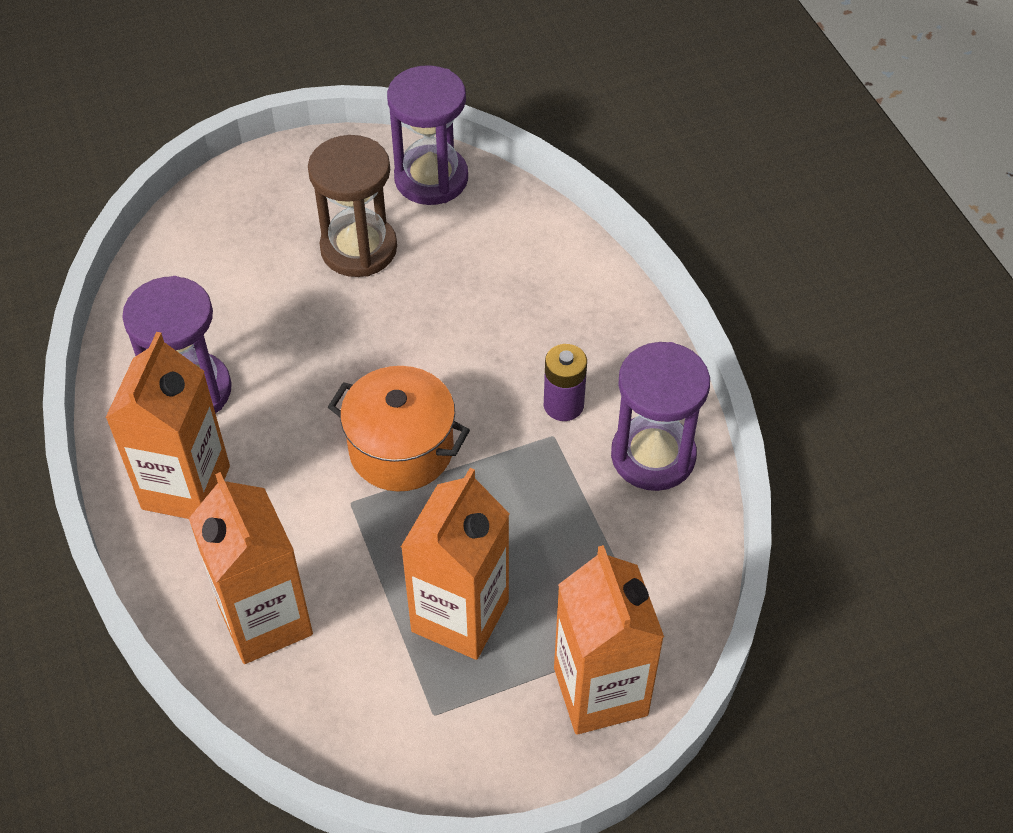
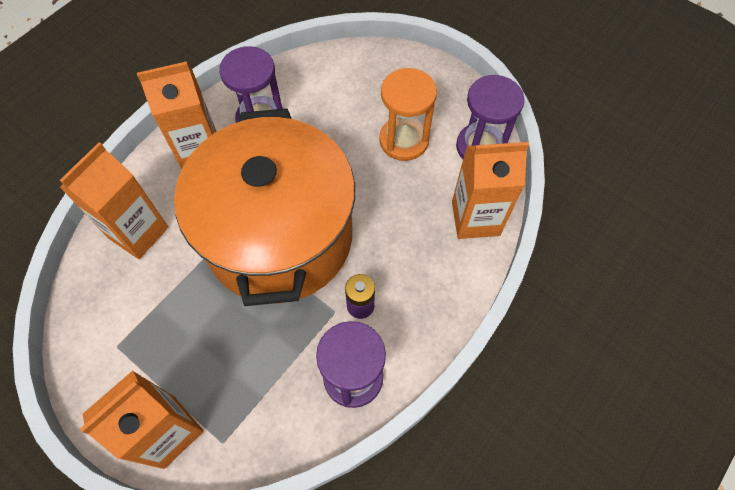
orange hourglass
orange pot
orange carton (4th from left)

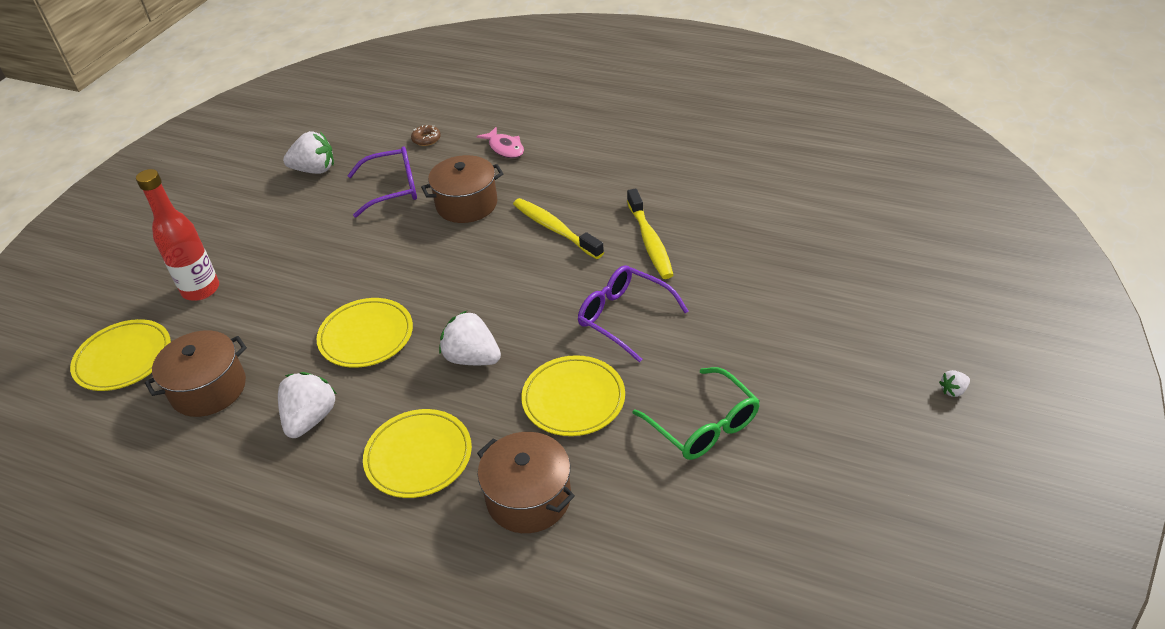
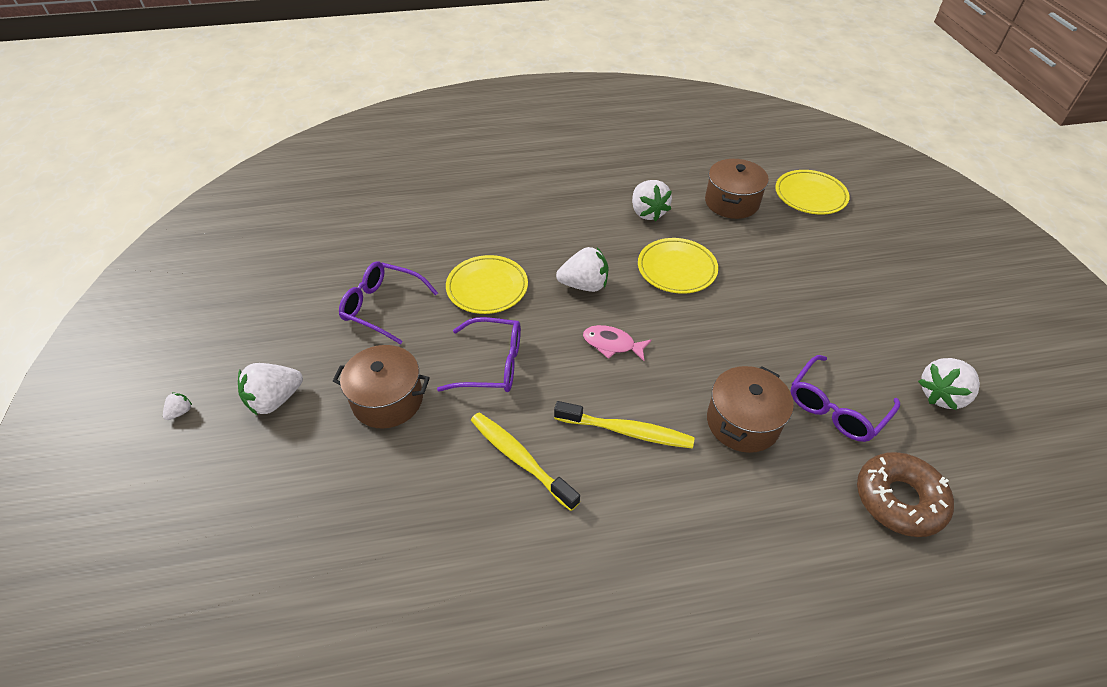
brown donut
pink fish
red bottle
purple glasses (1st from left)
yellow plate (3rd from left in the first image)
brown pot (1st from left)
white strawberry (2nd from left)

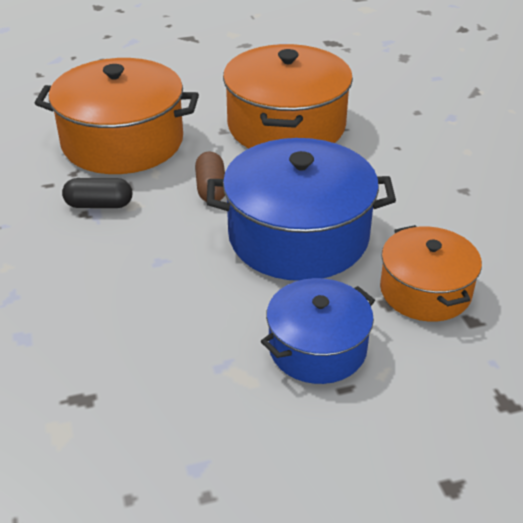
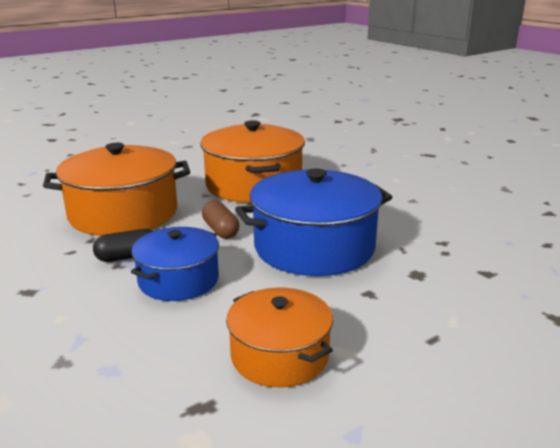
orange pot (3rd from left)
blue pot (1st from left)

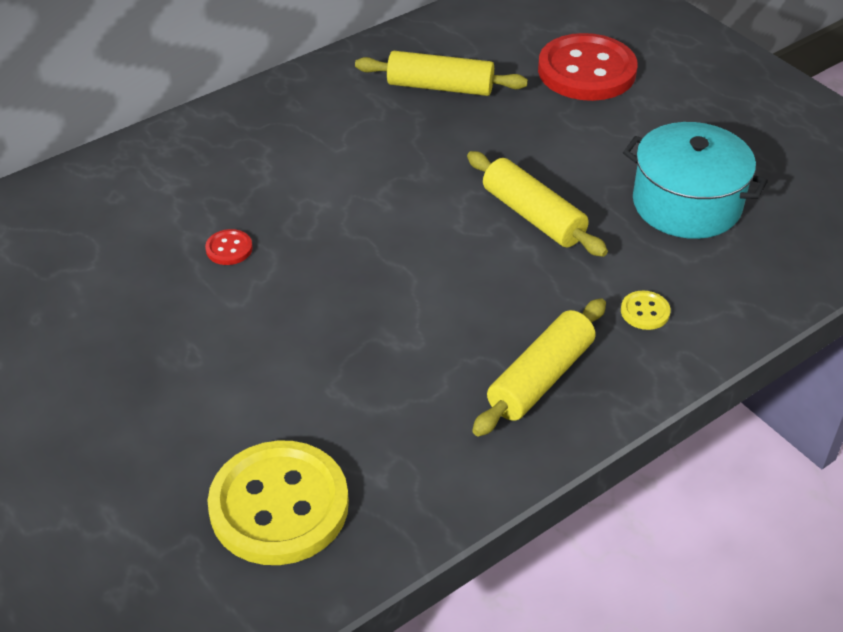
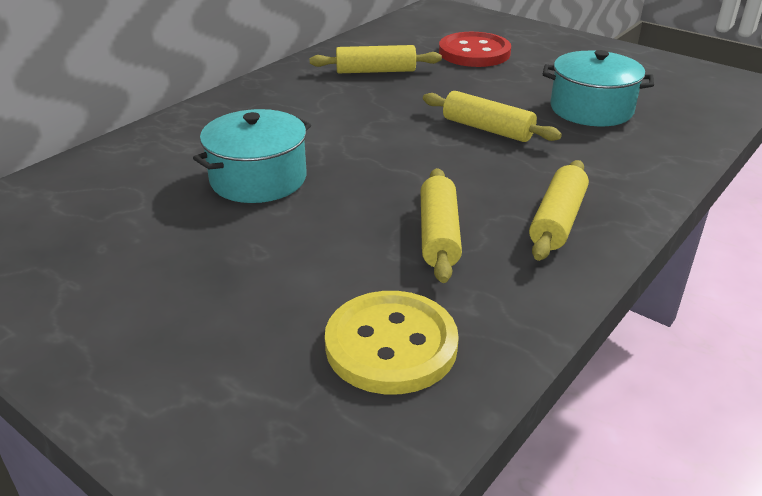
turquoise pot (1st from left)
yellow button (2nd from left in the first image)
yellow rolling pin (2nd from left)

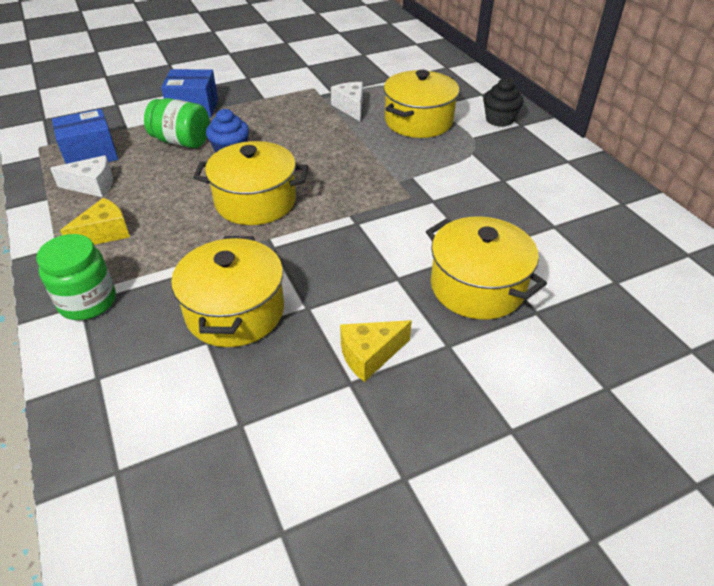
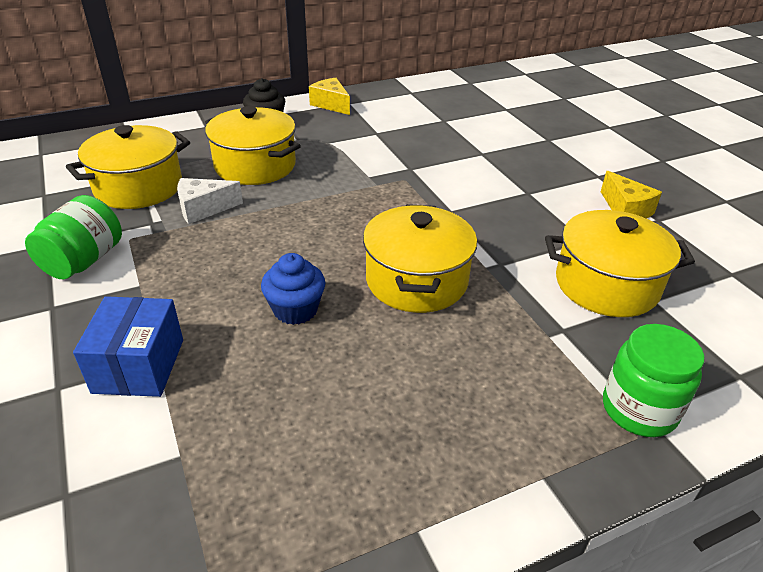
green jar (1st from left)
blue box (1st from left in the first image)
white cheese (1st from left in the first image)
yellow cheese (1st from left)
yellow pot (1st from left)

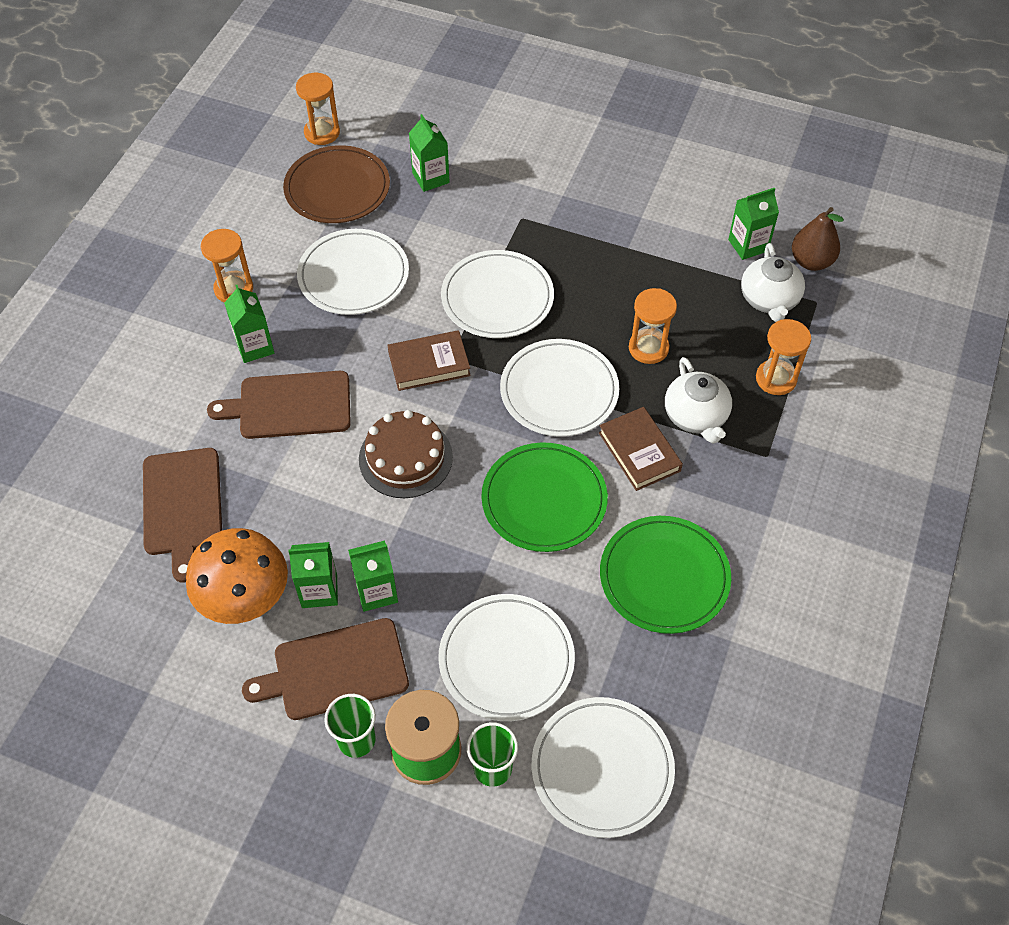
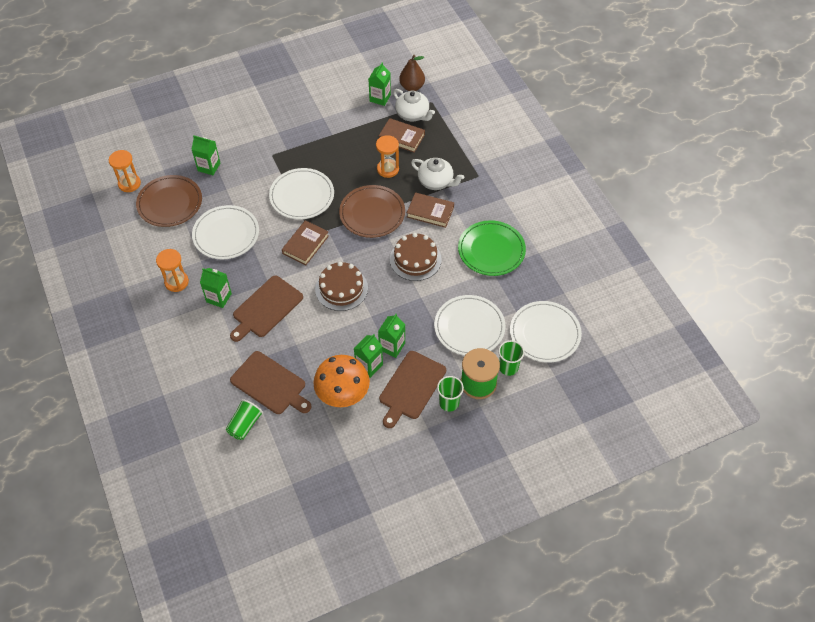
orange hourglass (4th from left in the first image)
brown plate (2nd from left)
brown cake (2nd from left)
brown book (2nd from left)
green cup (1st from left)

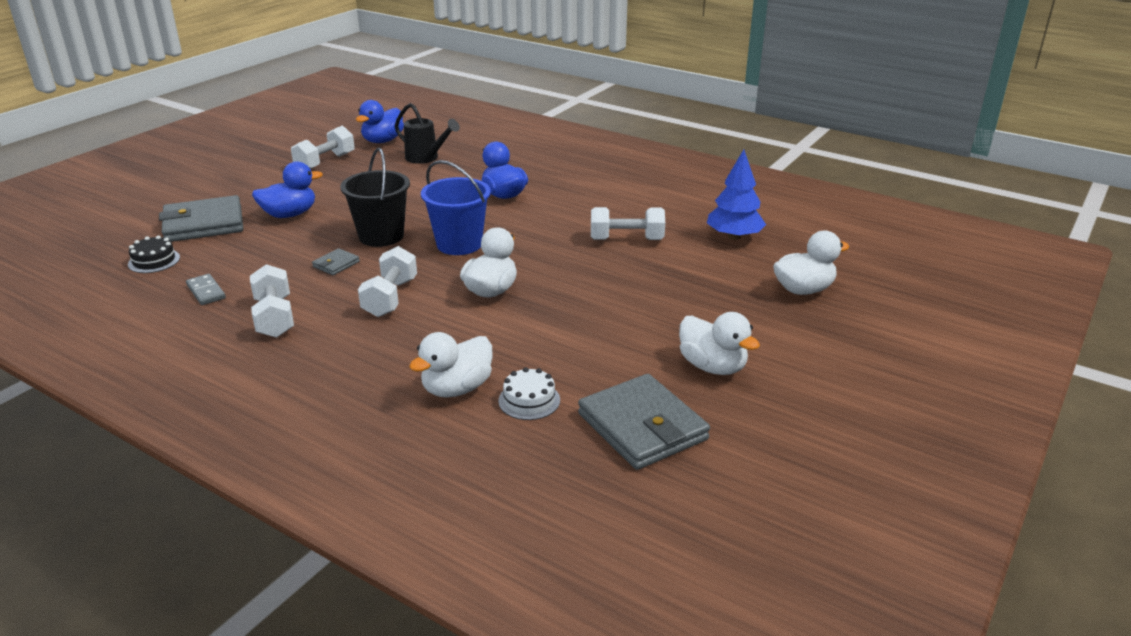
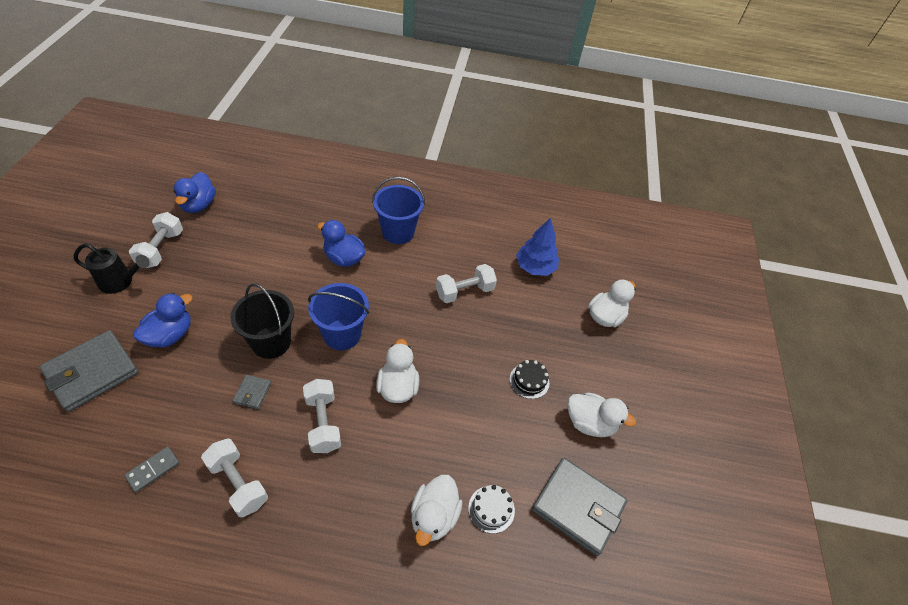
black watering can
black cake
grey domino
blue bucket (2nd from left)

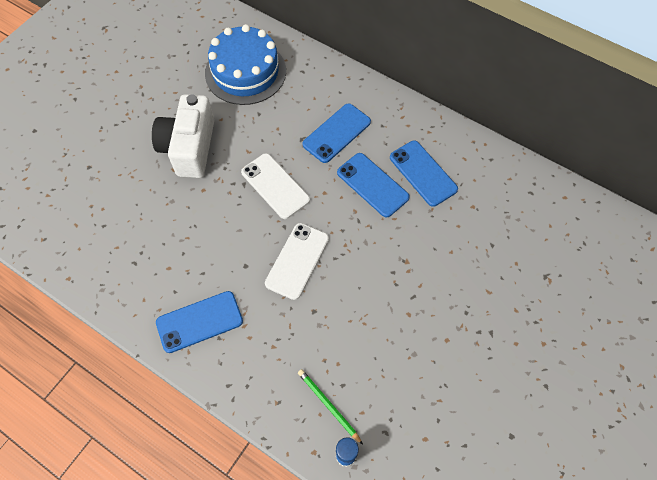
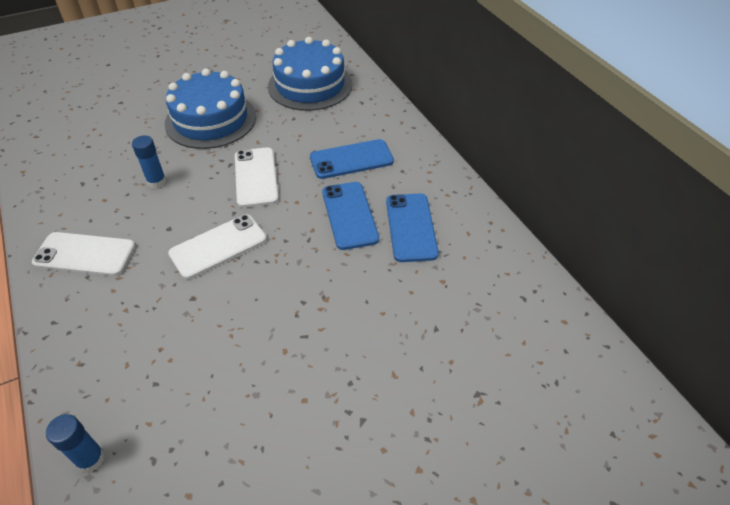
blue cake (1st from left)
white phone (1st from left)
green pencil
blue glue stick (2nd from left)

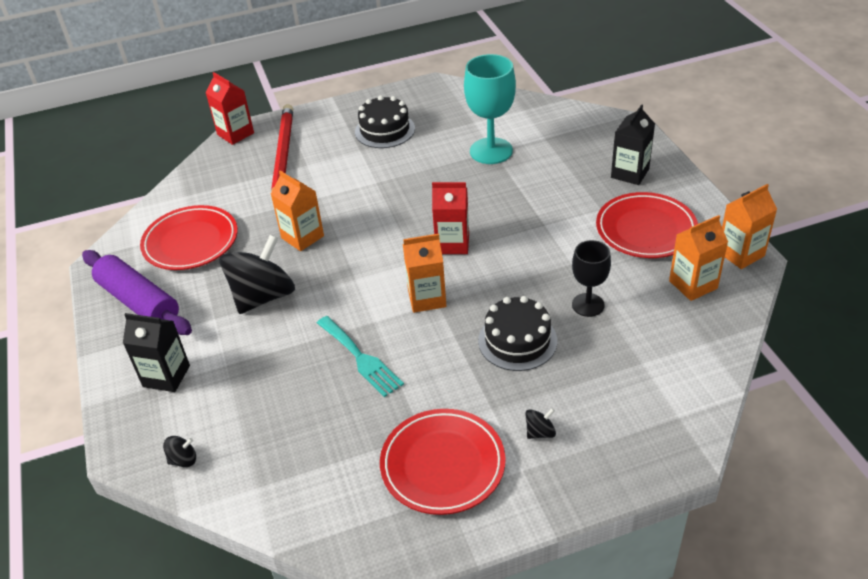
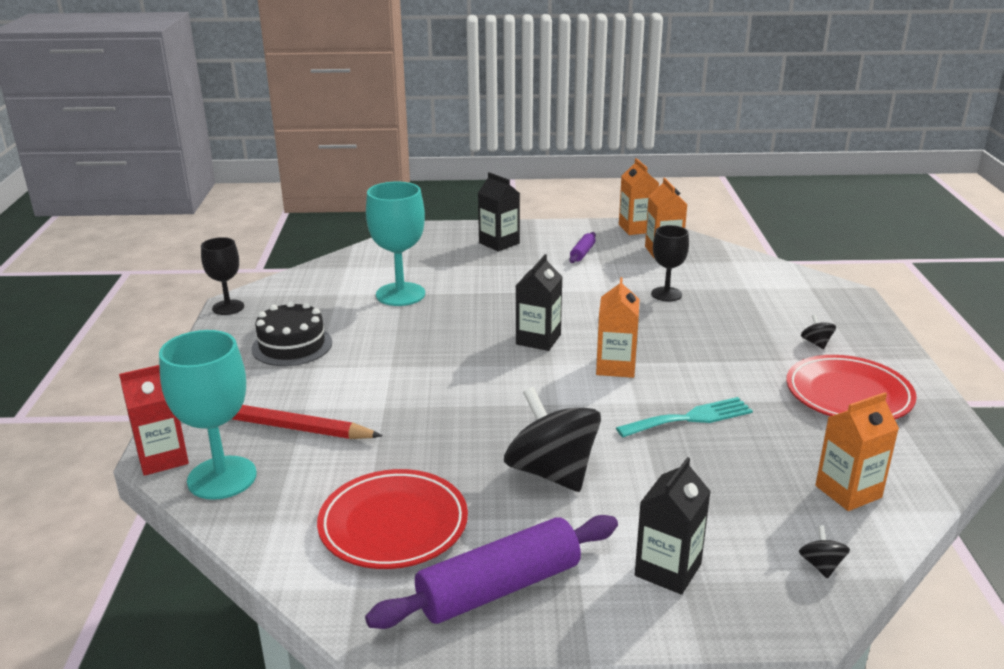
orange carton (4th from left)
black carton (2nd from left)
purple rolling pin (2nd from left)
black cake (2nd from left in the first image)
black goblet (1st from left)
turquoise goblet (1st from left)

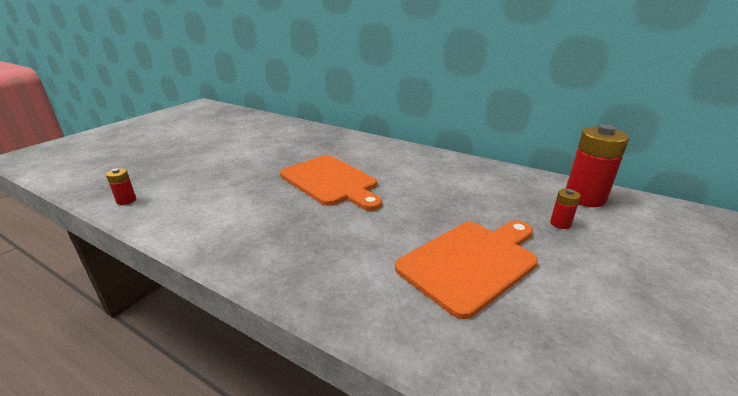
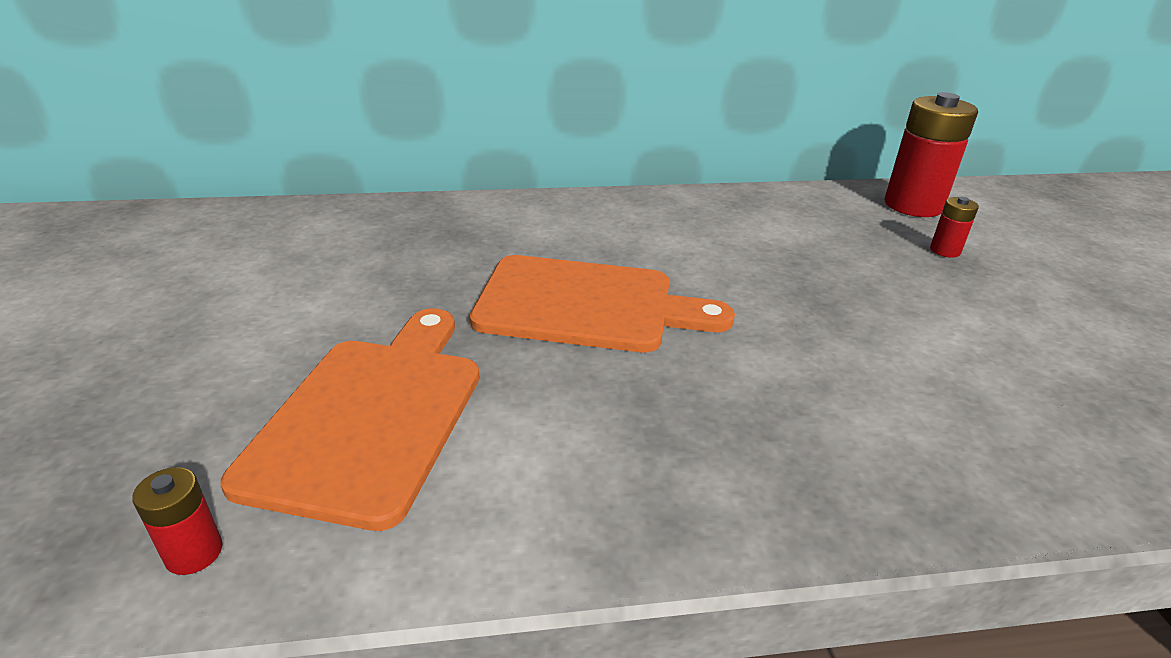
orange cutting board (1st from left)

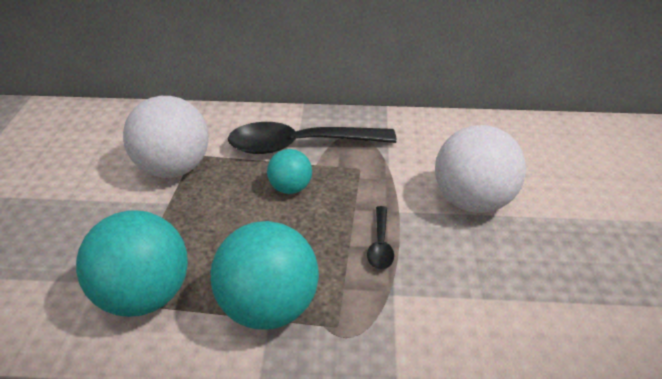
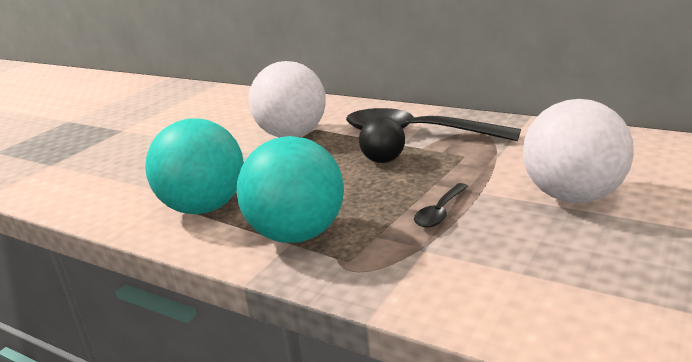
black ball

